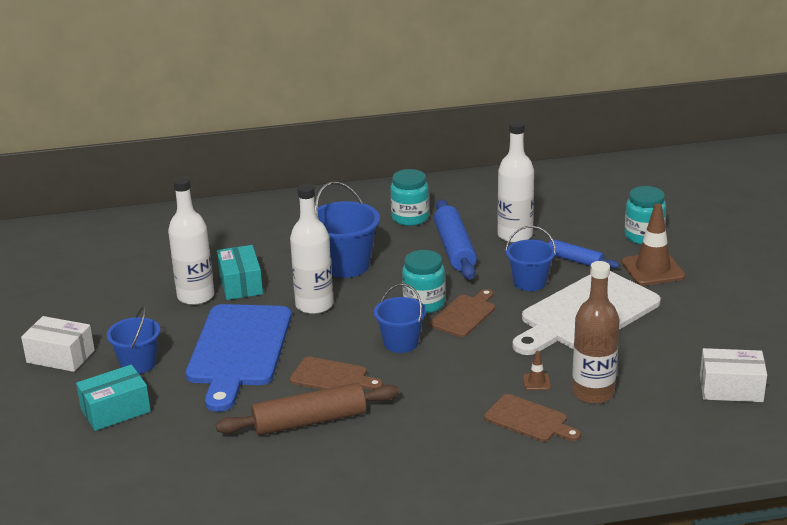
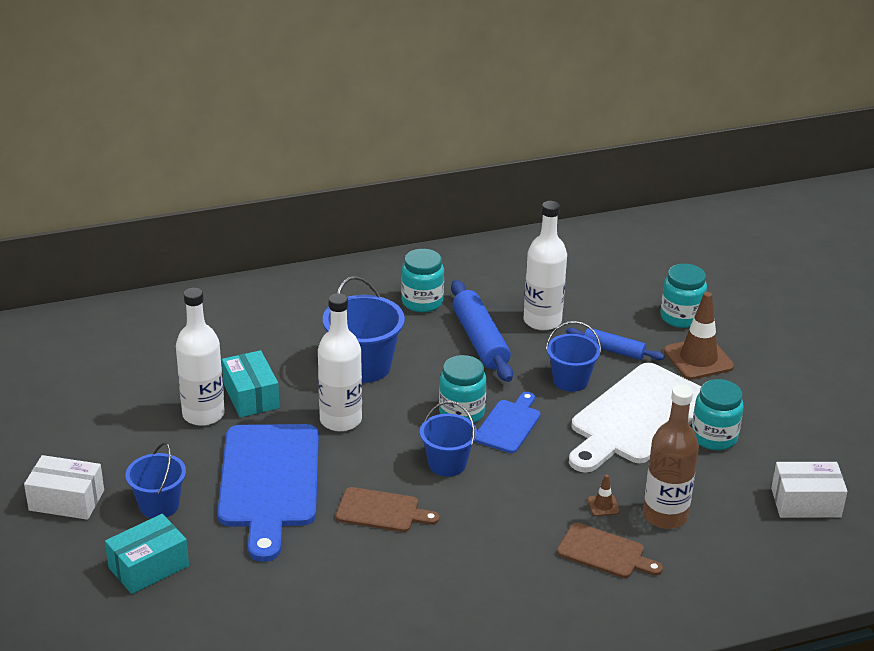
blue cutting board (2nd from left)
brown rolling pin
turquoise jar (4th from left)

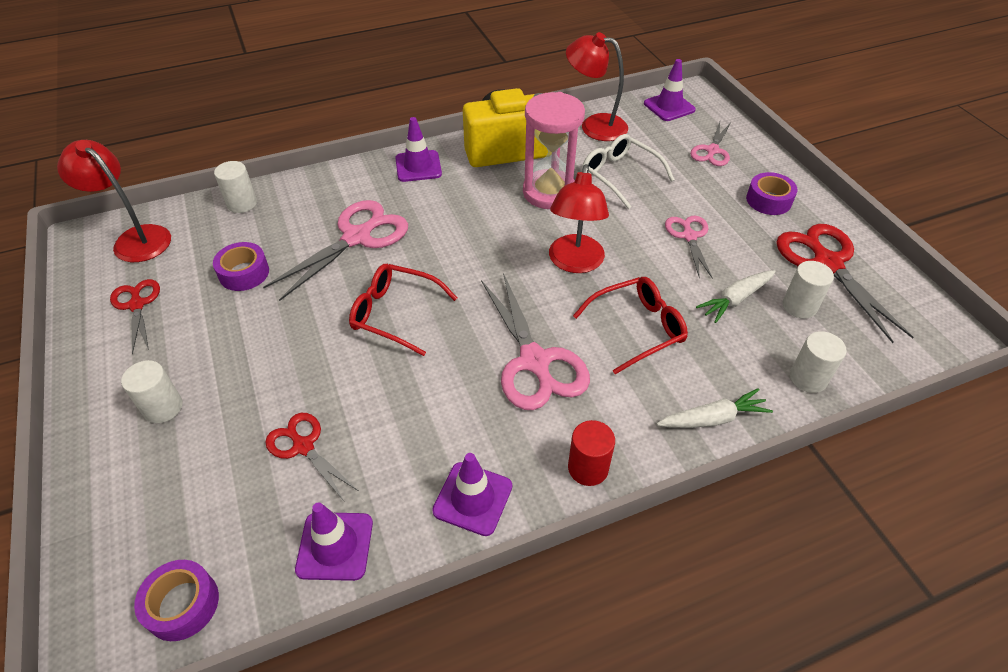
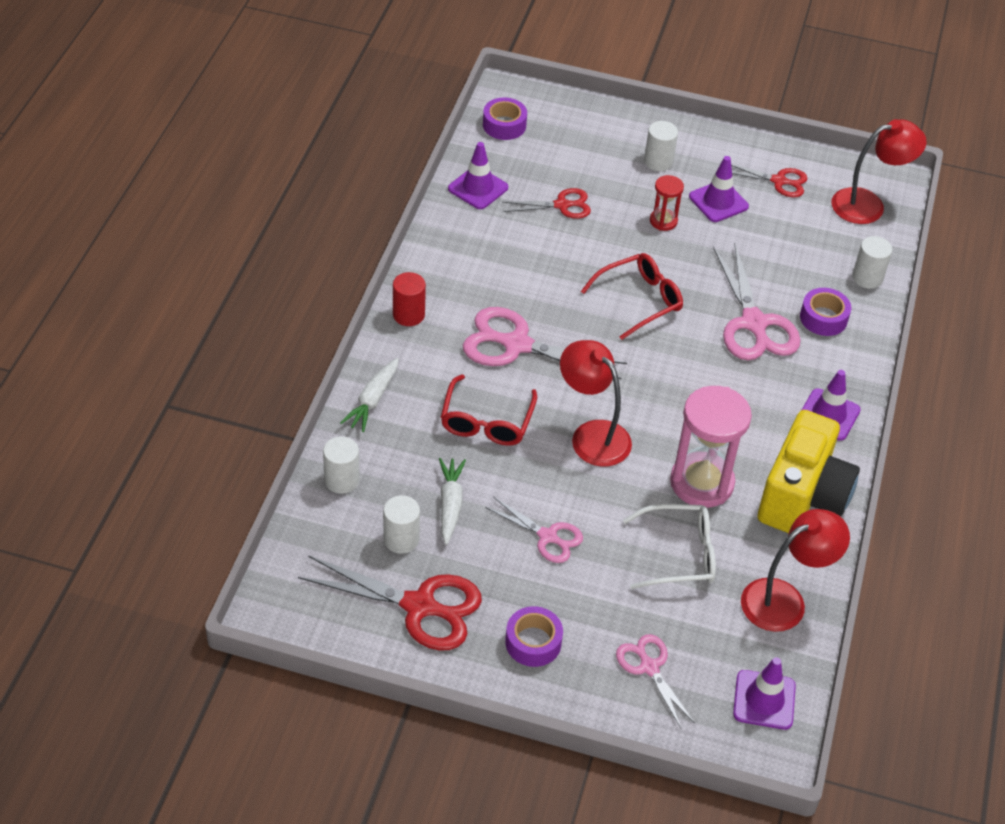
purple tape (3rd from left)
purple traffic cone (2nd from left)
red hourglass

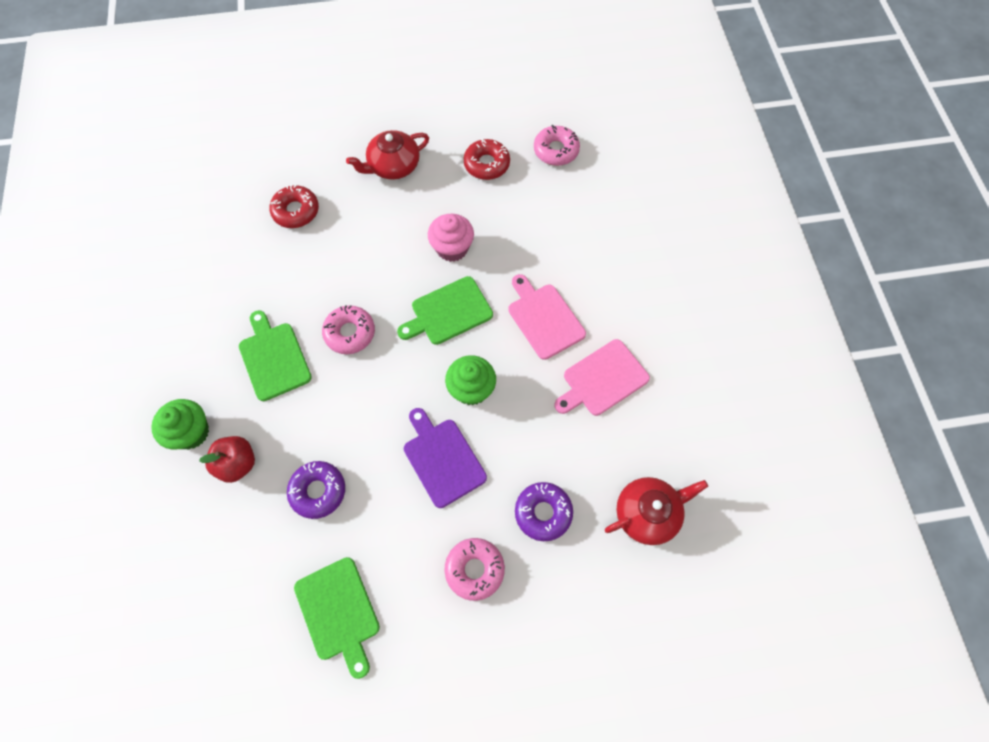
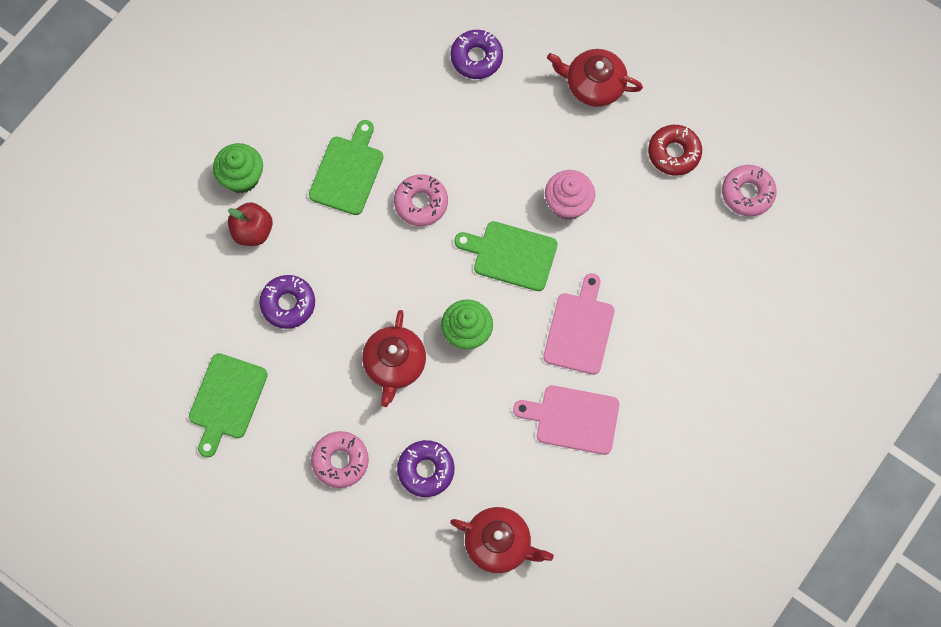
purple donut (3rd from left)
red teapot (1st from left)

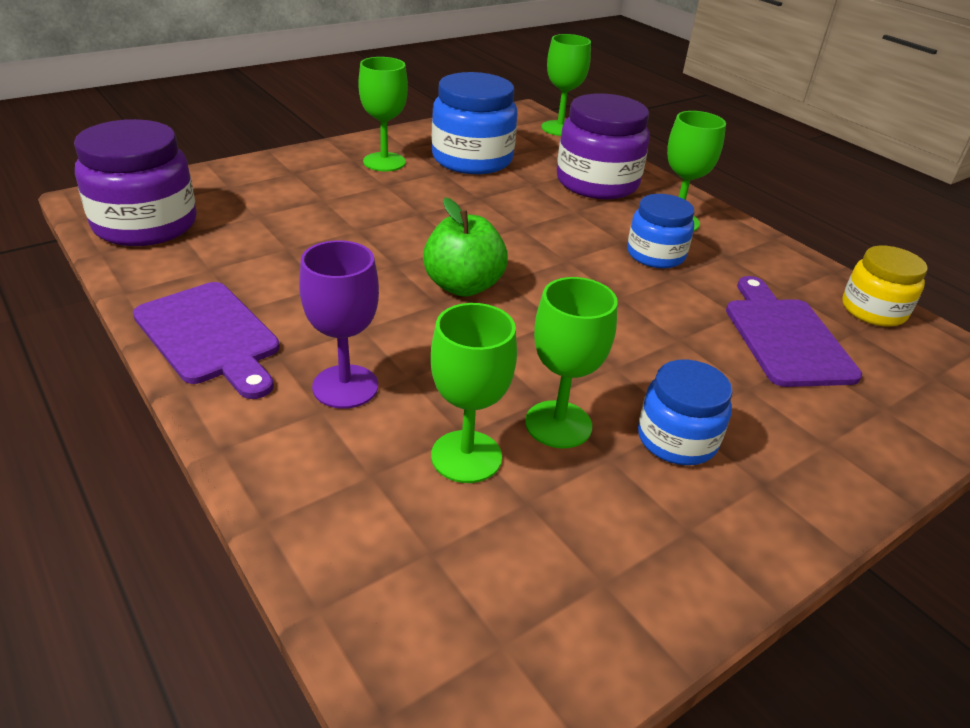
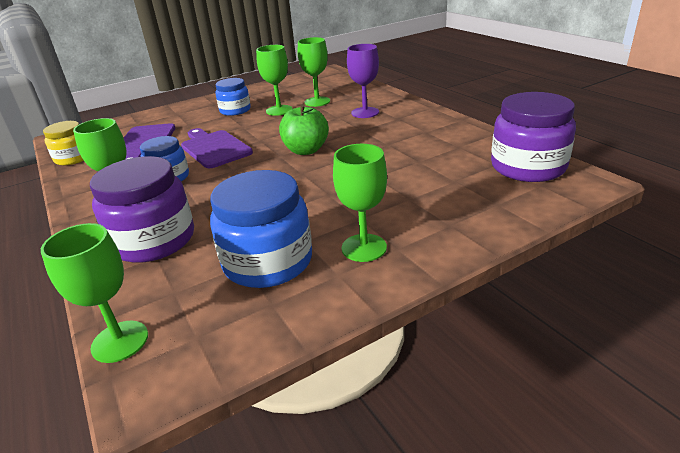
purple cutting board (2nd from left)

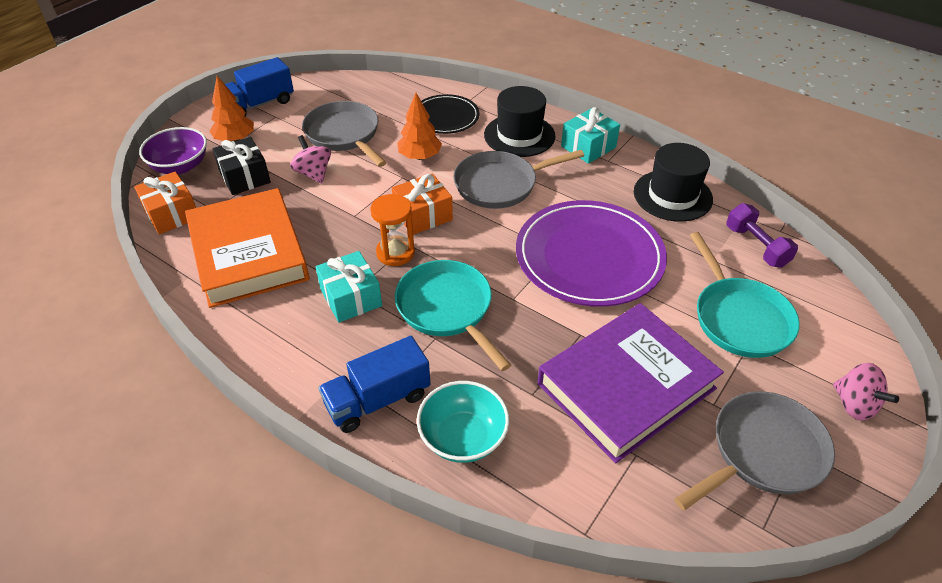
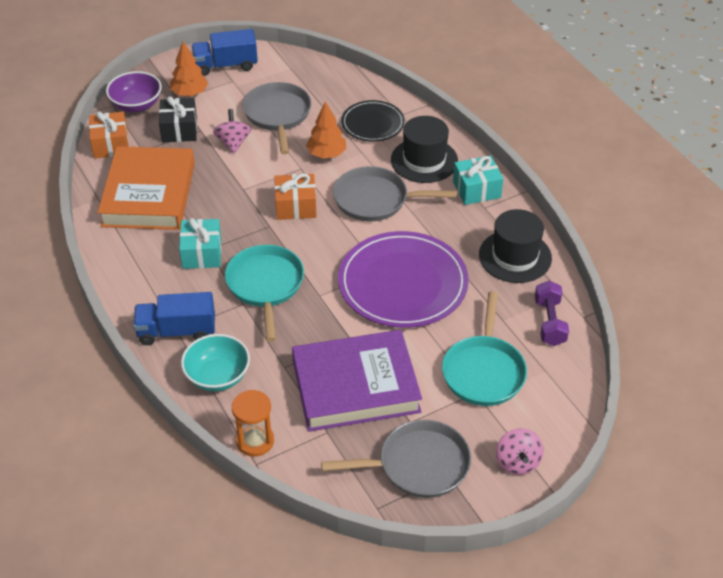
orange hourglass

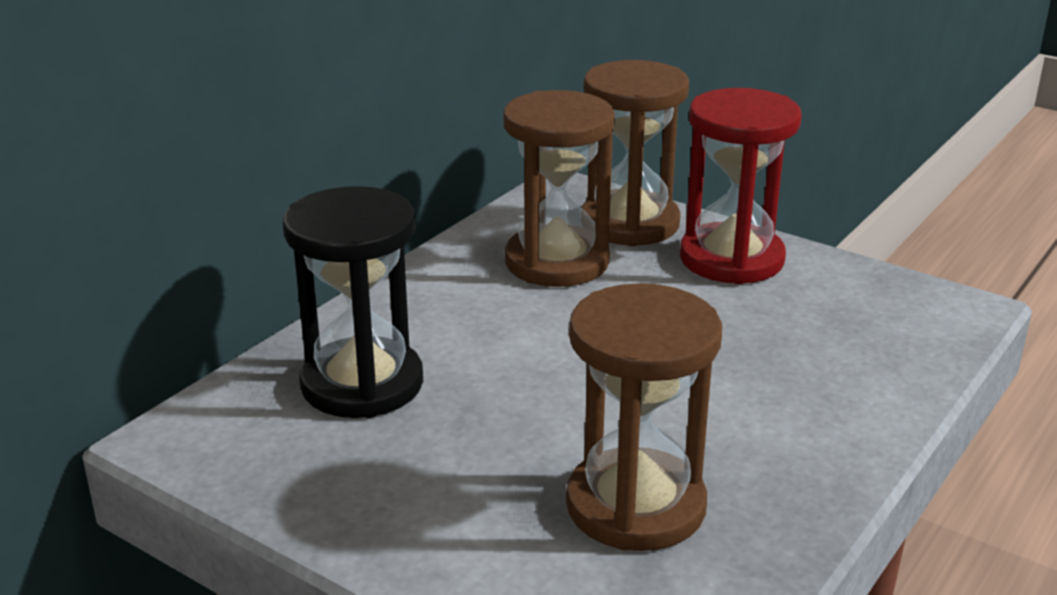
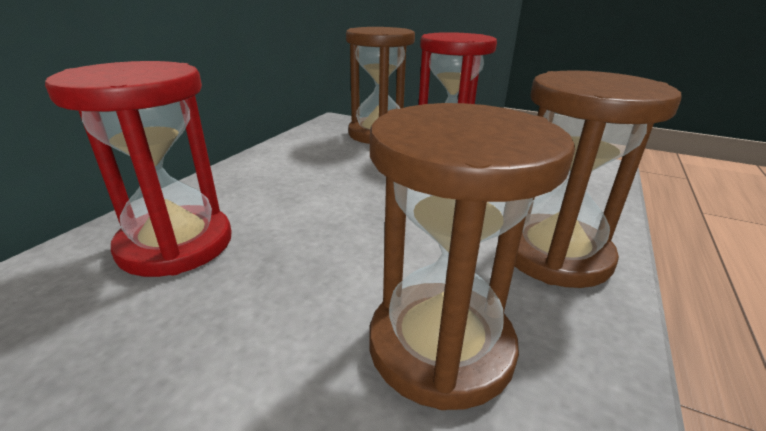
brown hourglass (3rd from left)
red hourglass (1st from left)

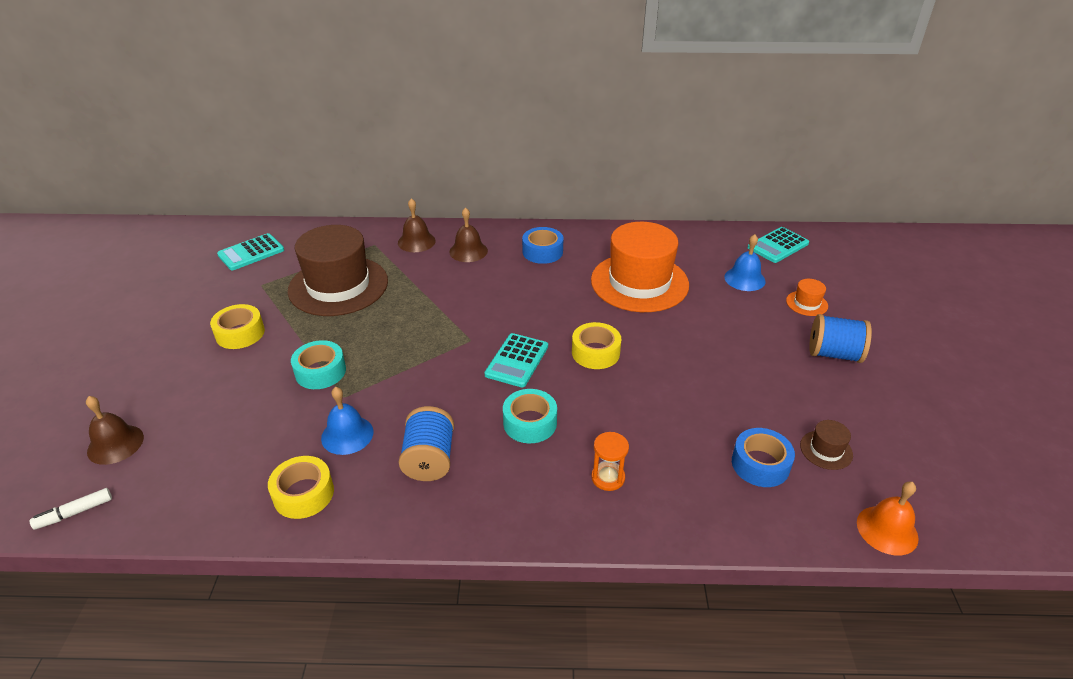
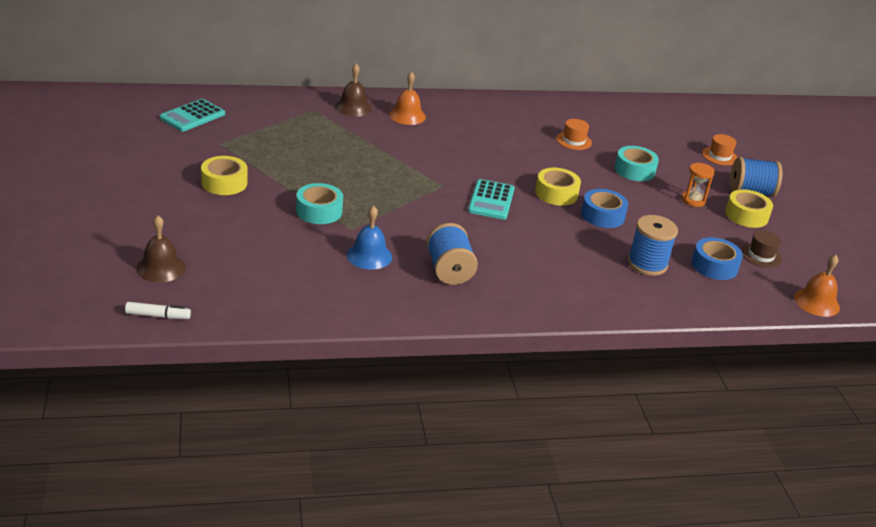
orange bell (1st from left)
orange hat (1st from left)
brown hat (1st from left in the first image)
blue tape (1st from left)
turquoise calculator (3rd from left in the first image)
blue bell (2nd from left in the first image)
turquoise tape (2nd from left)
orange hourglass
yellow tape (3rd from left)
white marker
blue spool (2nd from left)

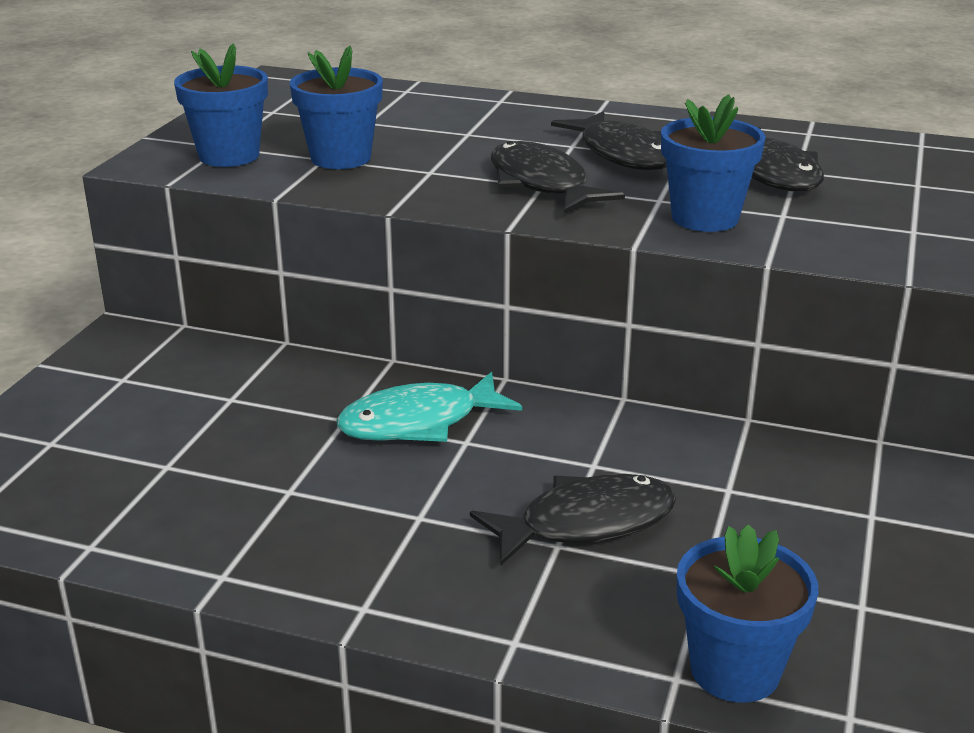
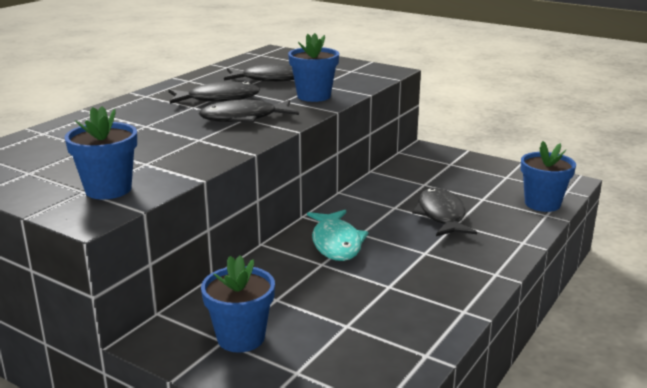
blue flower pot (2nd from left)

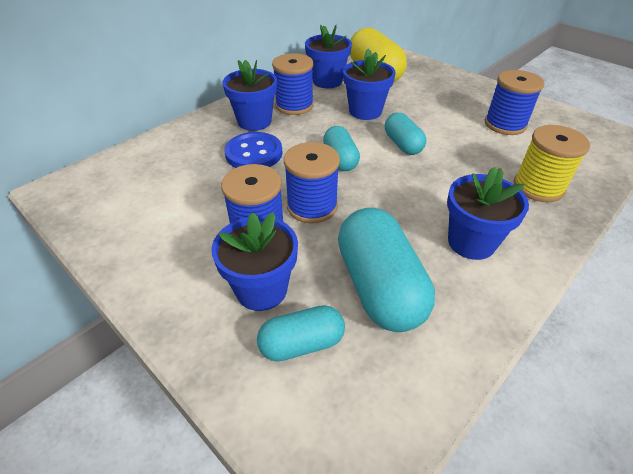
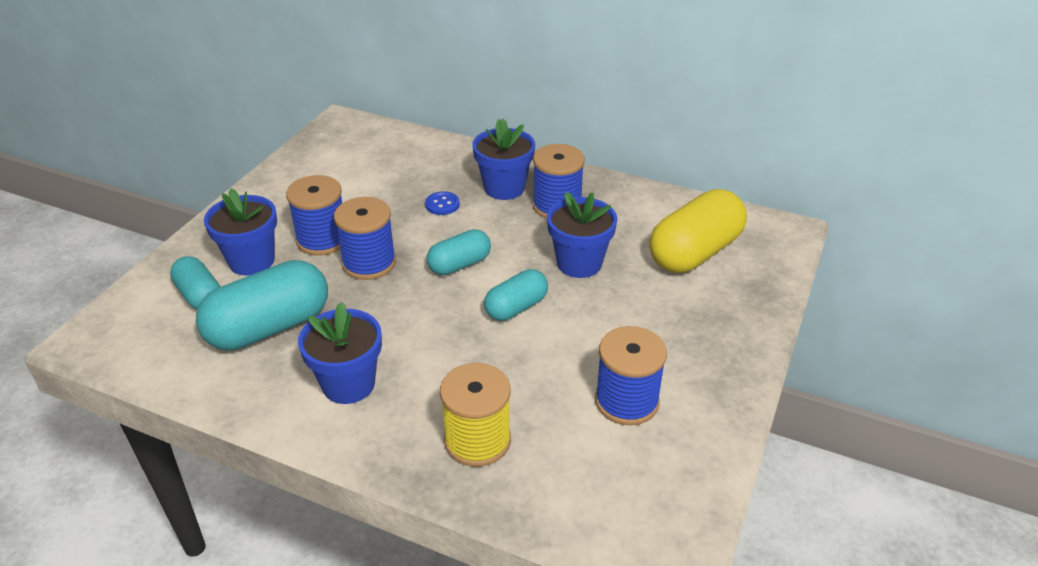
blue flower pot (3rd from left in the first image)
blue button

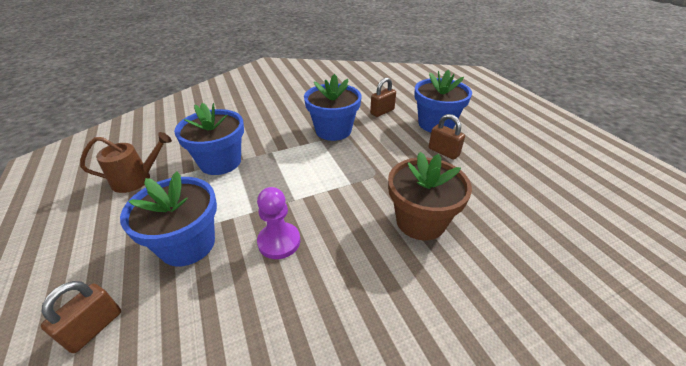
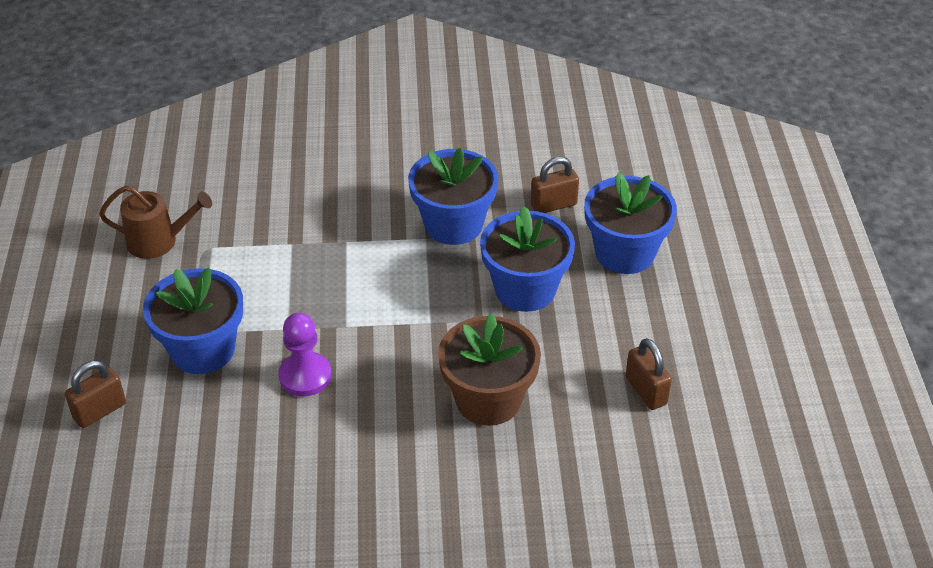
blue flower pot (3rd from left)
brown padlock (3rd from left)

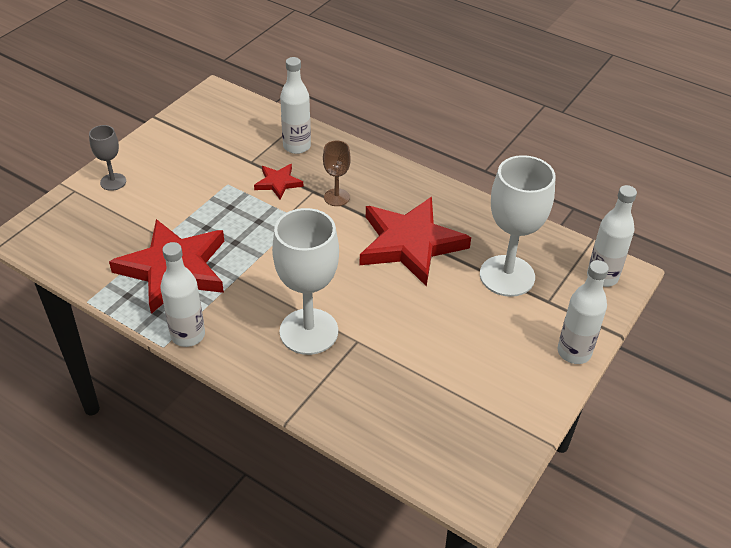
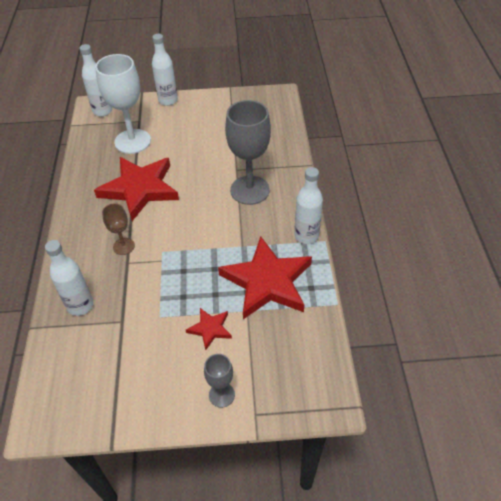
red star (2nd from left)
grey goblet (2nd from left)

